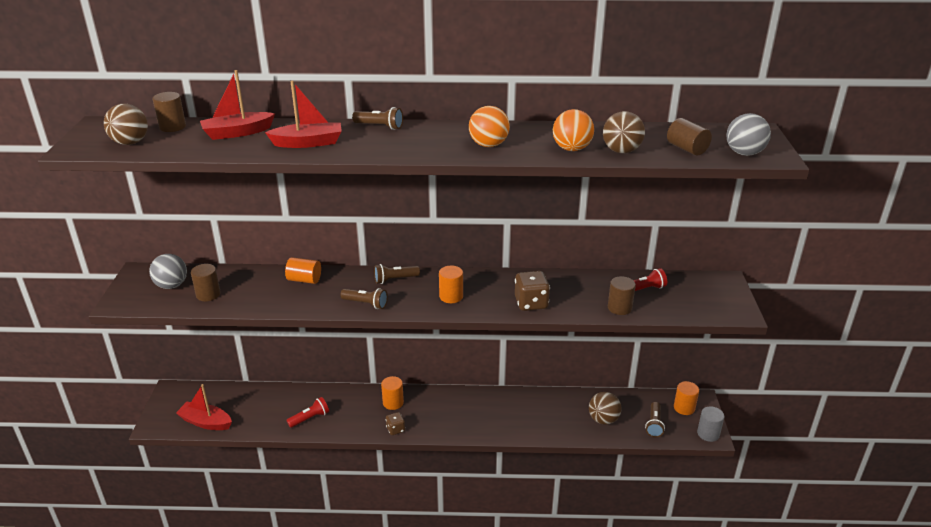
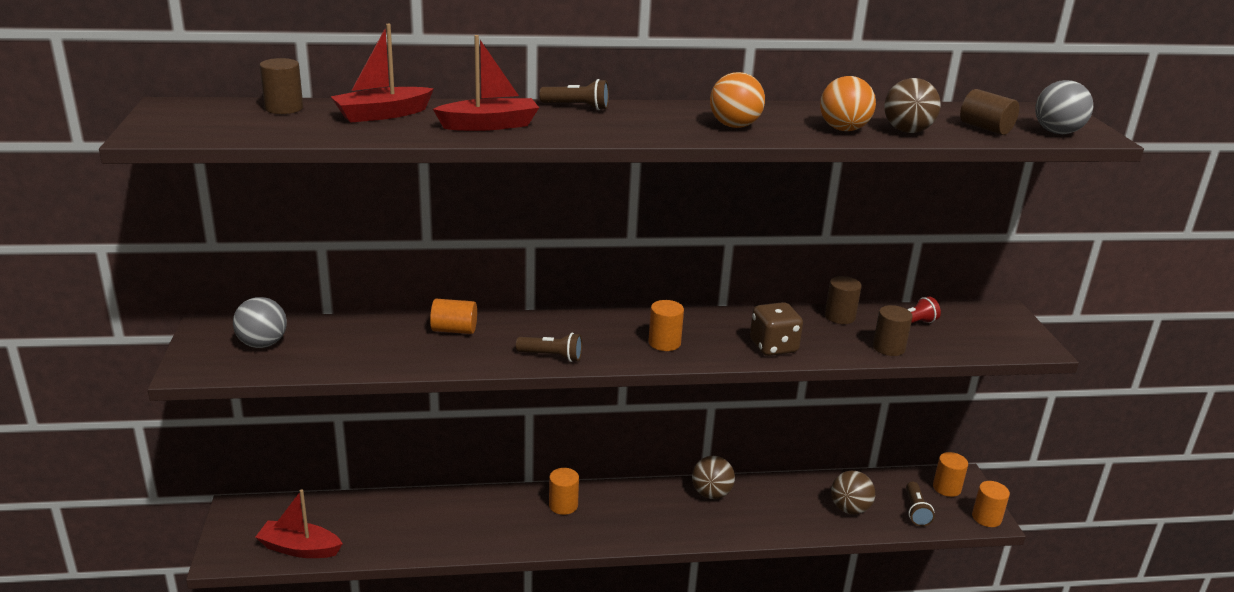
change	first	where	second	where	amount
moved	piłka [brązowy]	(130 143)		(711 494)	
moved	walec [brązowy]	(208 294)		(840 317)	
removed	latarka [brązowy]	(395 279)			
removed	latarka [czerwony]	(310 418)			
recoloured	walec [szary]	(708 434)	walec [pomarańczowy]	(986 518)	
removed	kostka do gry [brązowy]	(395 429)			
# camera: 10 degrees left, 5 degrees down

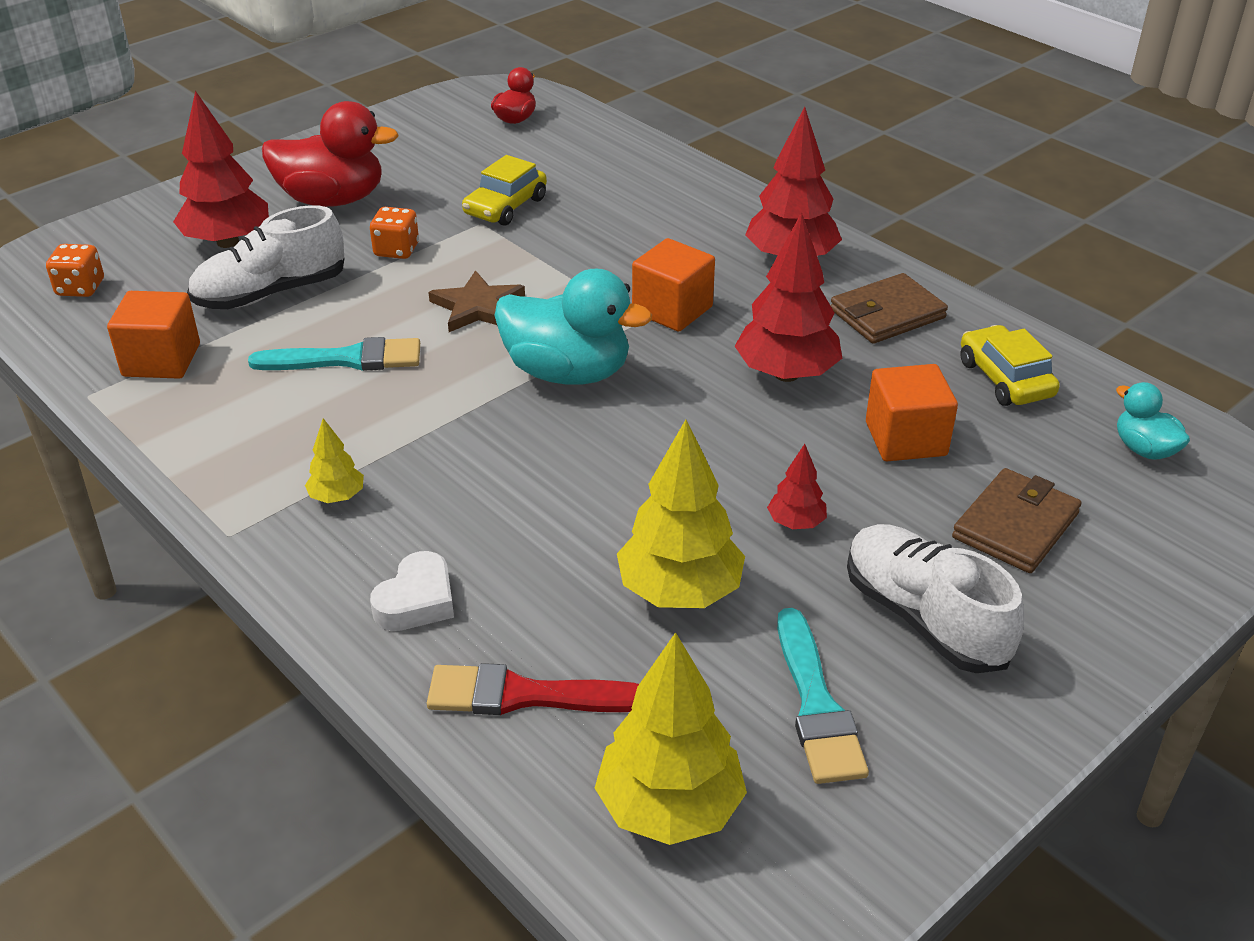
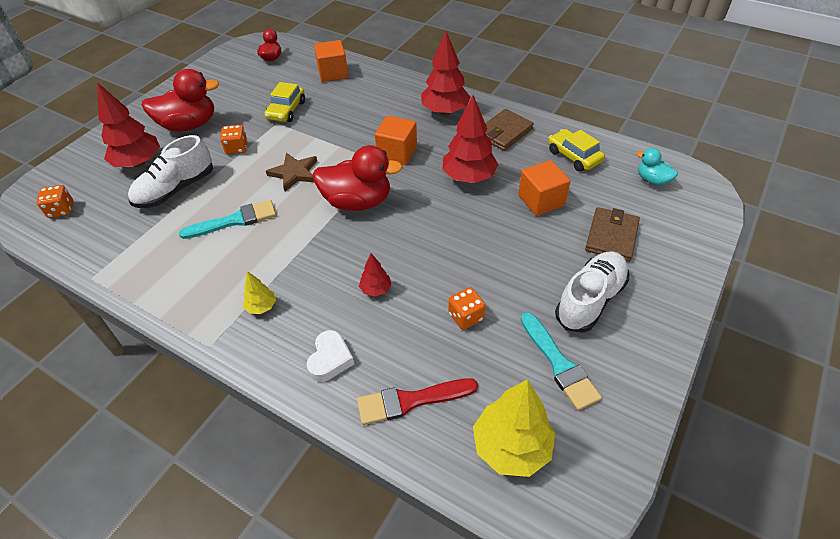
change	first	where	second	where	amount
recoloured	kaczka [turkusowy]	(568 373)	kaczka [czerwony]	(357 202)	
moved	sześcian [pomarańczowy]	(161 360)		(333 73)	
replaced	drzewko [żółty]	(680 592)	kostka do gry [pomarańczowy]	(466 317)	
moved	drzewko [czerwony]	(796 523)		(376 289)	
turned	but [biały]	(924 618)		(590 300)	90 degrees clockwise
# camera: 15 degrees left, 10 degrees up

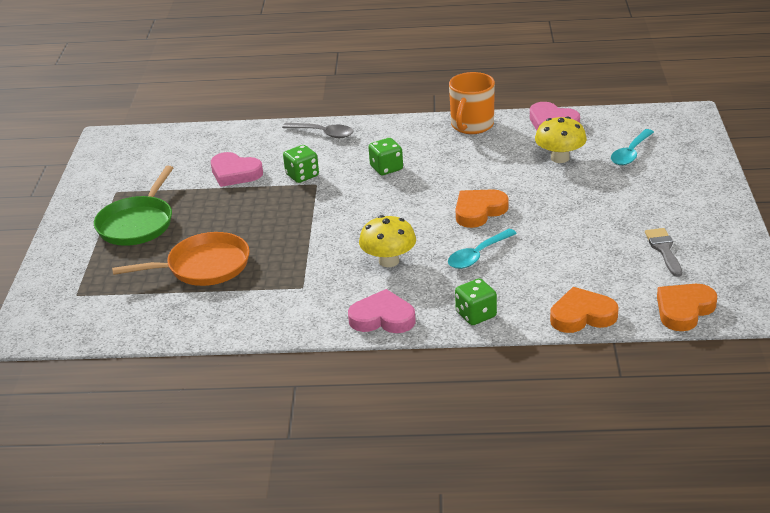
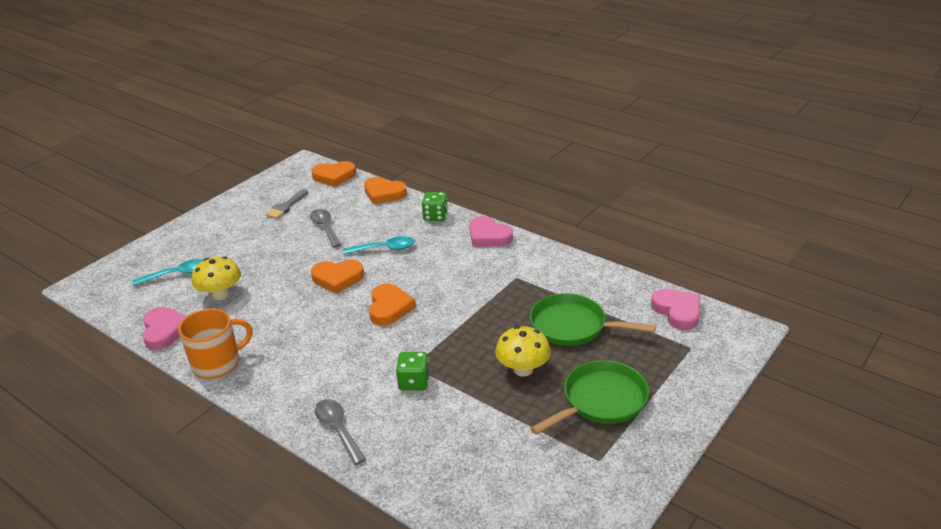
change	first	where	second	where	amount
removed	kostka do gry [zielony]	(386 168)			
moved	serce [różowy]	(235 173)		(677 311)	
moved	grzyb [żółty]	(389 261)		(523 369)	
recoloured	patelnia [pomarańczowy]	(204 266)	patelnia [zielony]	(572 326)	
added			łyżka [szary]	(325 228)	
added			serce [pomarańczowy]	(389 308)	
# camera: 145 degrees left, 0 degrees up

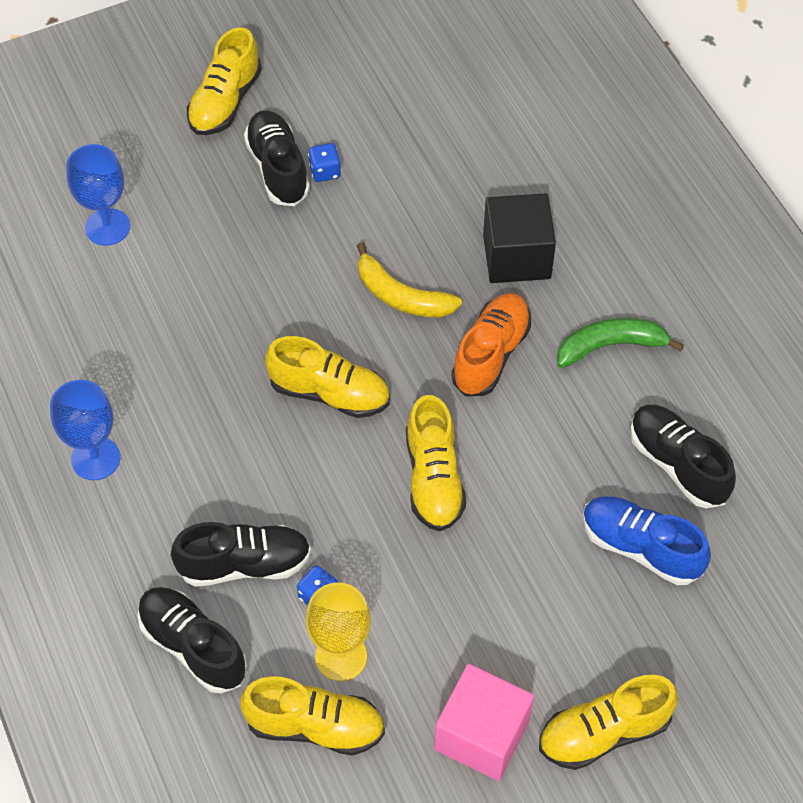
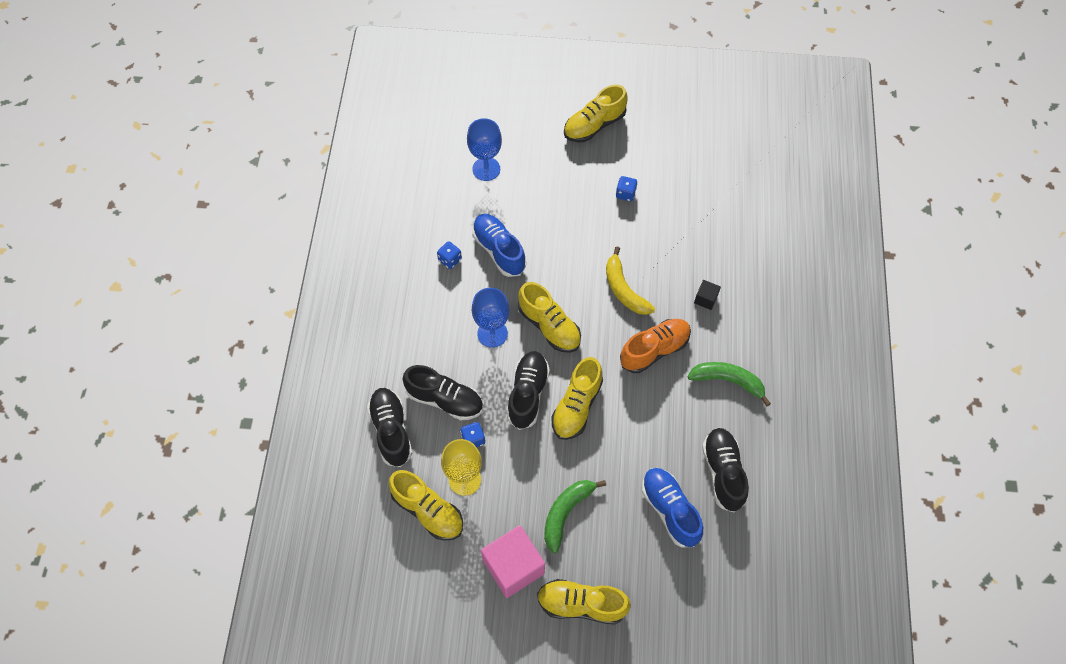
change	first	where	second	where	amount
moved	but [czarny]	(278 168)		(528 394)	
resized	sześcian [czarny]	(516 256)		(705 299)	x0.47
moved	kielich [niebieski]	(95 458)		(492 333)	
added			but [niebieski]	(499 250)	
added			kostka do gry [niebieski]	(450 260)	
added			banan [zielony]	(566 513)	
# camera: 30 degrees right, 5 degrees up

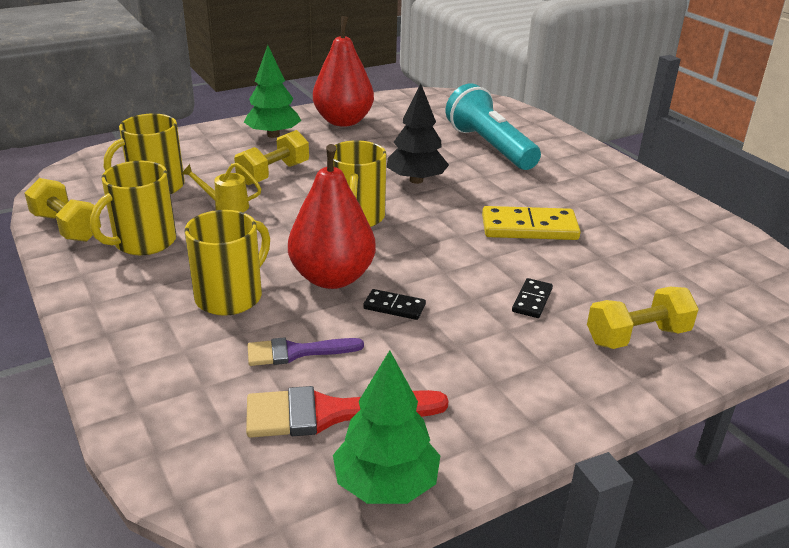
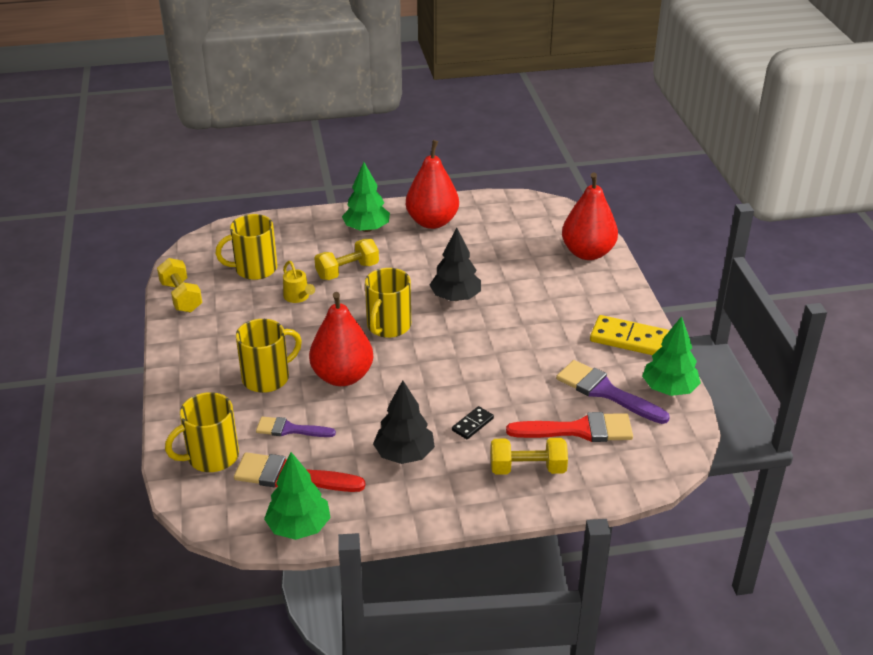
change	first	where	second	where	amount
removed	latarka [turkusowy]	(489 147)			
moved	kubek [żółty]	(143 242)		(211 457)	
turned	konewka [żółty]	(226 206)		(298 297)	150 degrees counterclockwise
moved	kostka domina [żółty]	(529 228)		(629 339)	
removed	kostka domina [czarny]	(394 307)			
added			gruszka [czerwony]	(587 253)	
added			drzewko [zielony]	(669 389)	
added			pędzel [fioletowy]	(605 392)	
added			drzewko [czarny]	(404 454)	
added			pędzel [czerwony]	(579 430)	
# camera: 20 degrees right, 5 degrees up

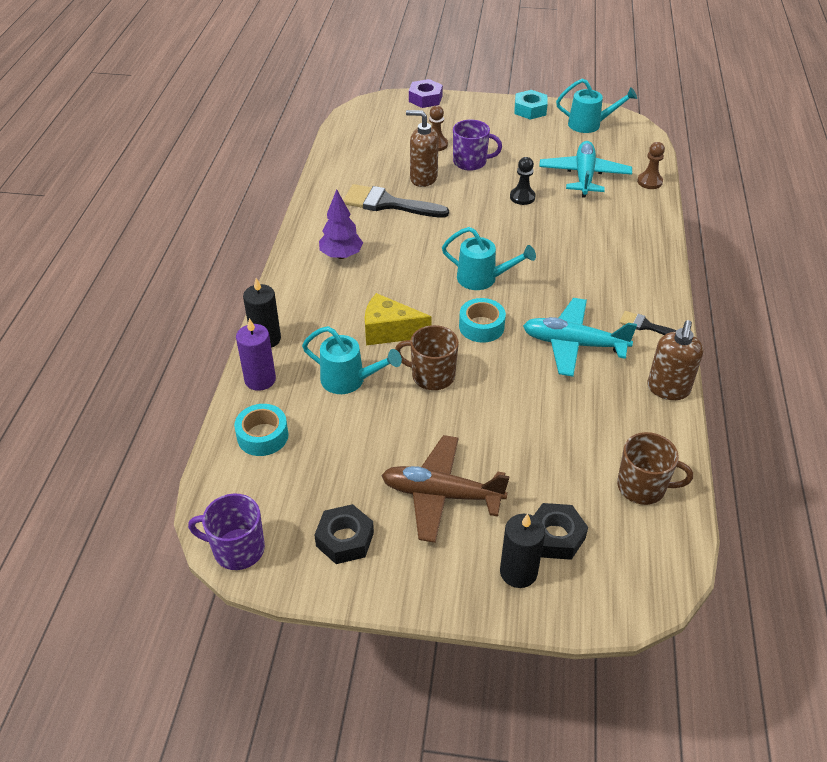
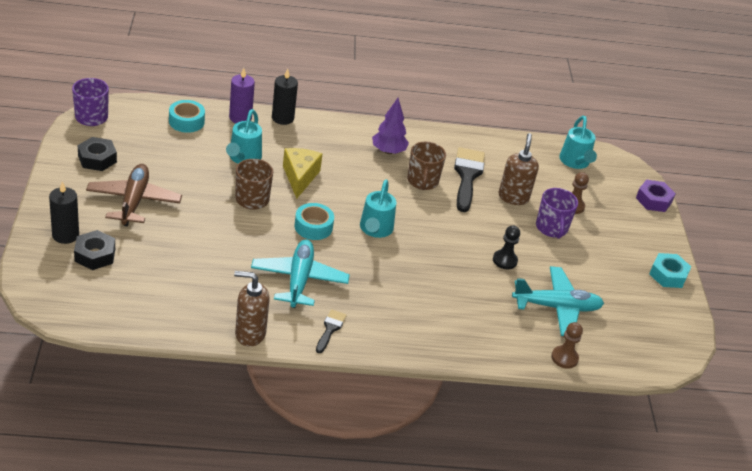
change	first	where	second	where	amount
moved	konewka [turkusowy]	(589 124)		(575 162)	
moved	kubek [brązowy]	(642 487)		(422 181)	
# camera: 75 degrees right, 5 degrees down

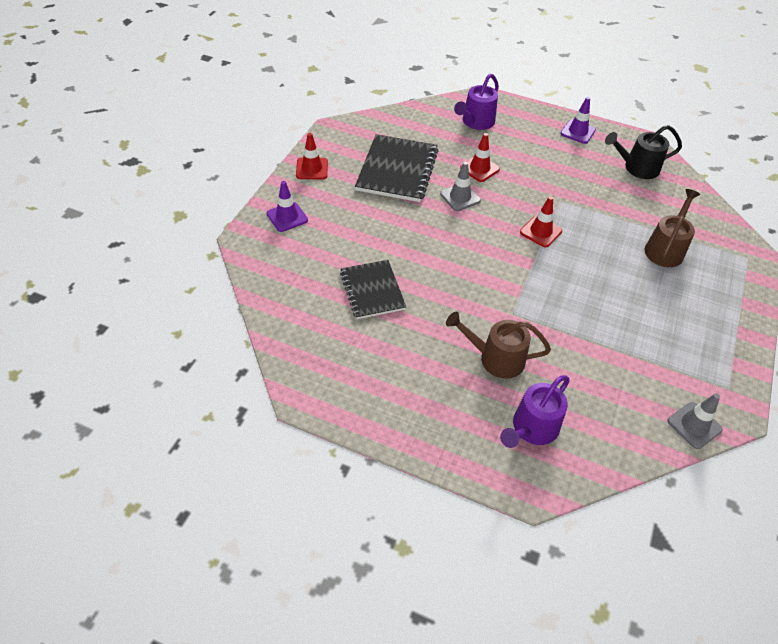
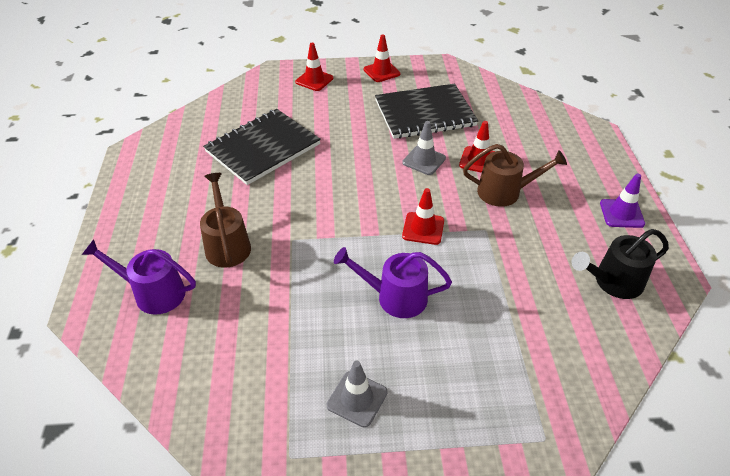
change	first	where	second	where	amount
moved	konewka [fioletowy]	(476 122)		(395 297)	
turned	konewka [czarny]	(637 168)		(613 282)	75 degrees counterclockwise
recoloured	pachołek [fioletowy]	(287 217)	pachołek [czerwony]	(314 80)	
moved	konewka [brązowy]	(665 249)		(504 192)	
resized	zeszyt [czarny]	(372 290)		(263 148)	x1.51
moved	pachołek [szary]	(694 425)		(357 399)	
# camera: 65 degrees right, 5 degrees down

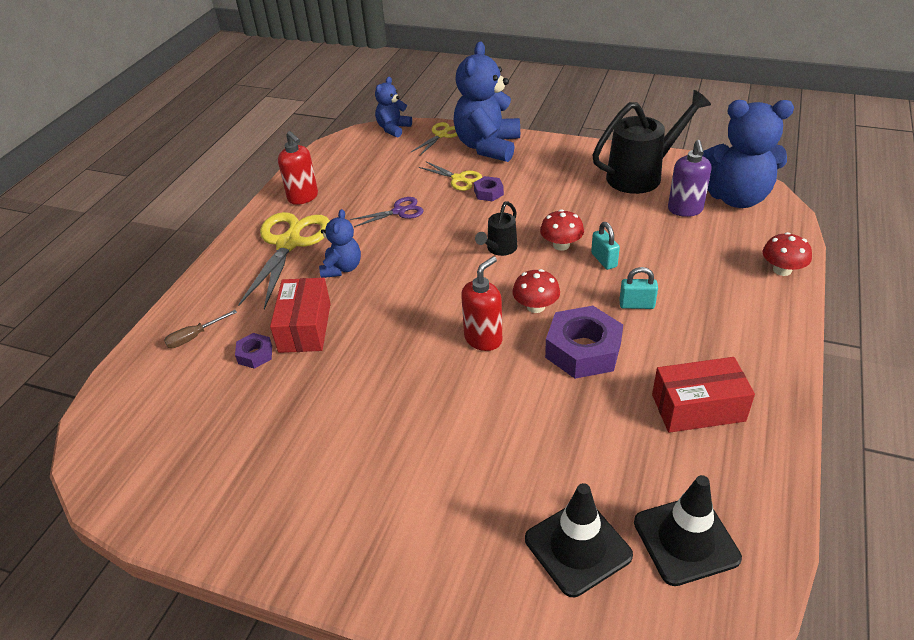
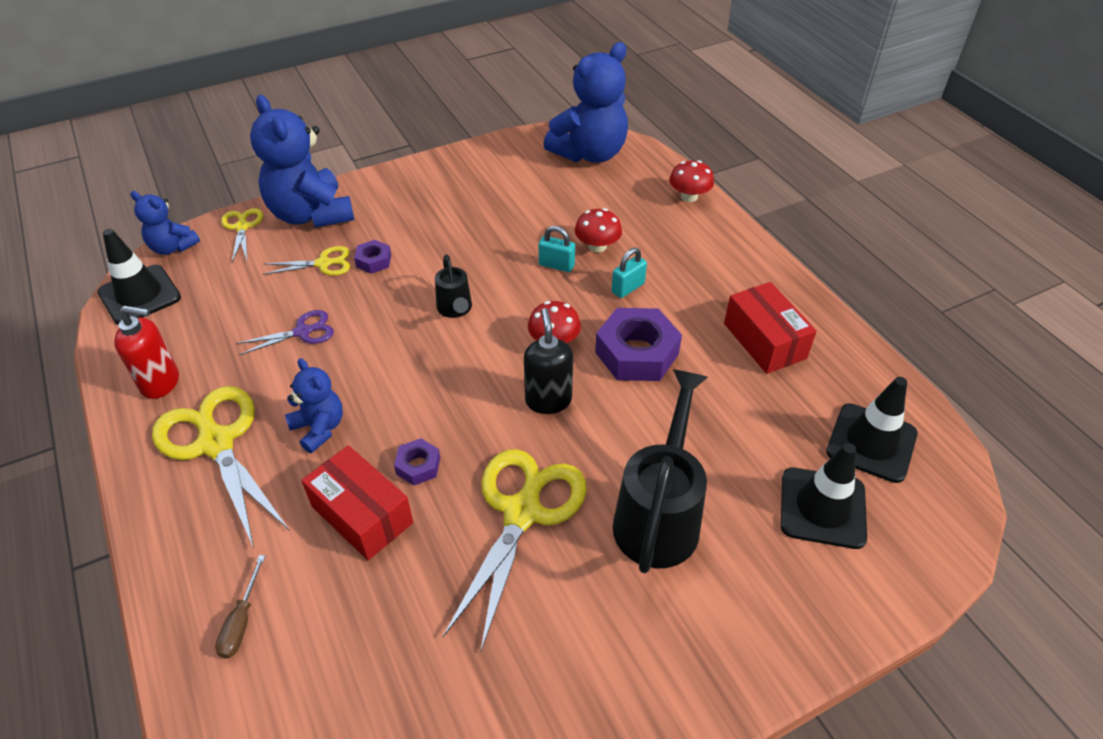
change	first	where	second	where	amount
turned	miś [niebieski]	(393 129)		(173 247)	45 degrees counterclockwise
moved	konewka [czarny]	(641 175)		(659 516)	
removed	dozownik mydła [fioletowy]	(685 210)			
turned	nożyczki [fioletowy]	(399 211)		(303 332)	45 degrees clockwise
moved	grzyb [czerwony]	(561 245)		(597 246)	
recoloured	dozownik mydła [czerwony]	(483 339)	dozownik mydła [czarny]	(548 400)	
moved	nakrętka [fioletowy]	(255 354)		(418 466)	
turned	pudełko [czerwony]	(698 407)		(764 341)	60 degrees counterclockwise
added			pachołek [czarny]	(139 295)	
added			nożyczki [żółty]	(523 511)	
# camera: 50 degrees left, 5 degrees up

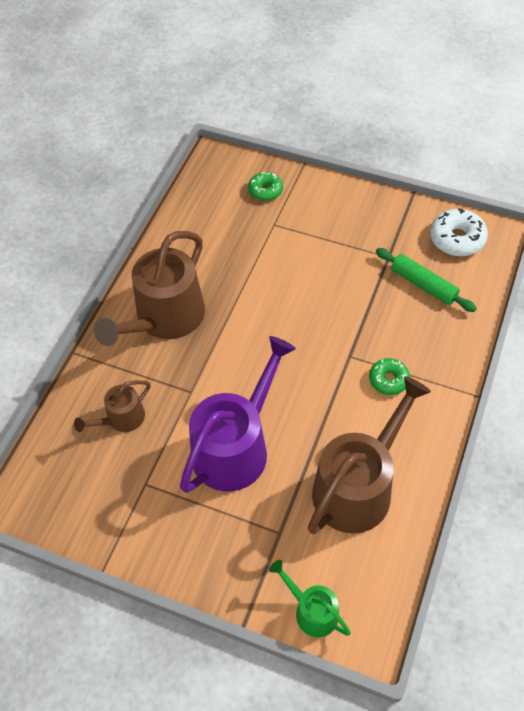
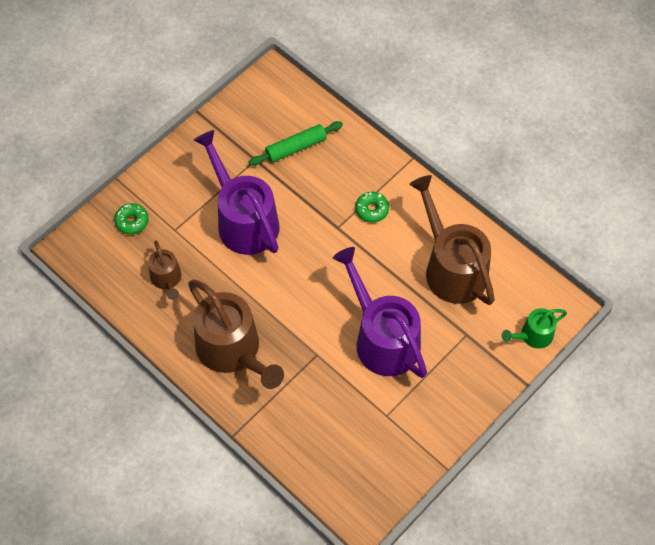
change	first	where	second	where	amount
removed	donut [biały]	(457 239)			
moved	konewka [brązowy]	(121 418)		(167 279)	
added			konewka [fioletowy]	(244 220)	
# camera: 70 degrees left, 5 degrees up

